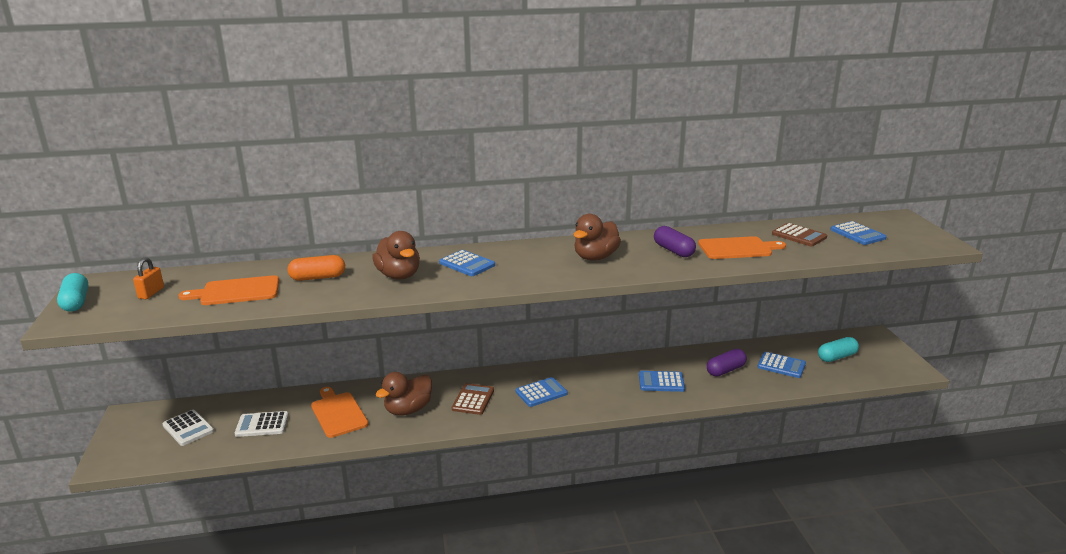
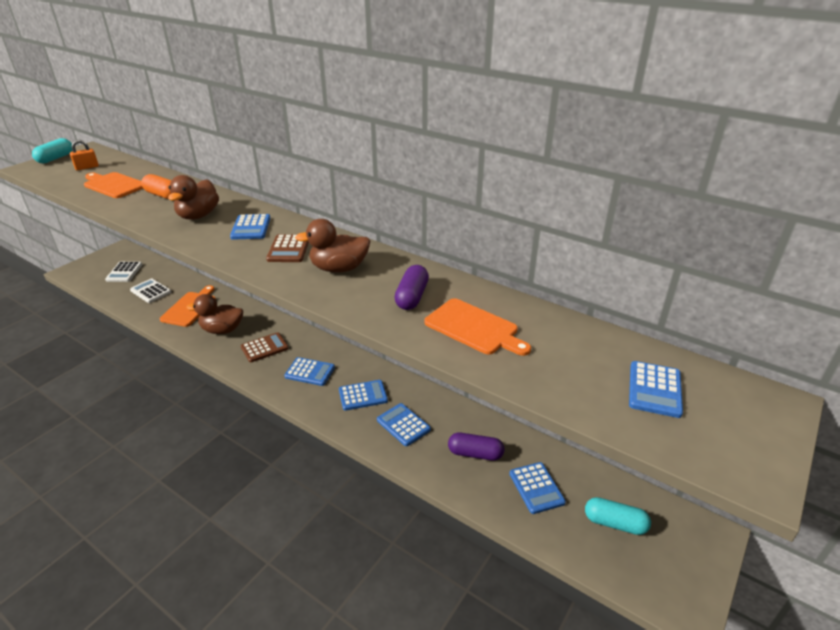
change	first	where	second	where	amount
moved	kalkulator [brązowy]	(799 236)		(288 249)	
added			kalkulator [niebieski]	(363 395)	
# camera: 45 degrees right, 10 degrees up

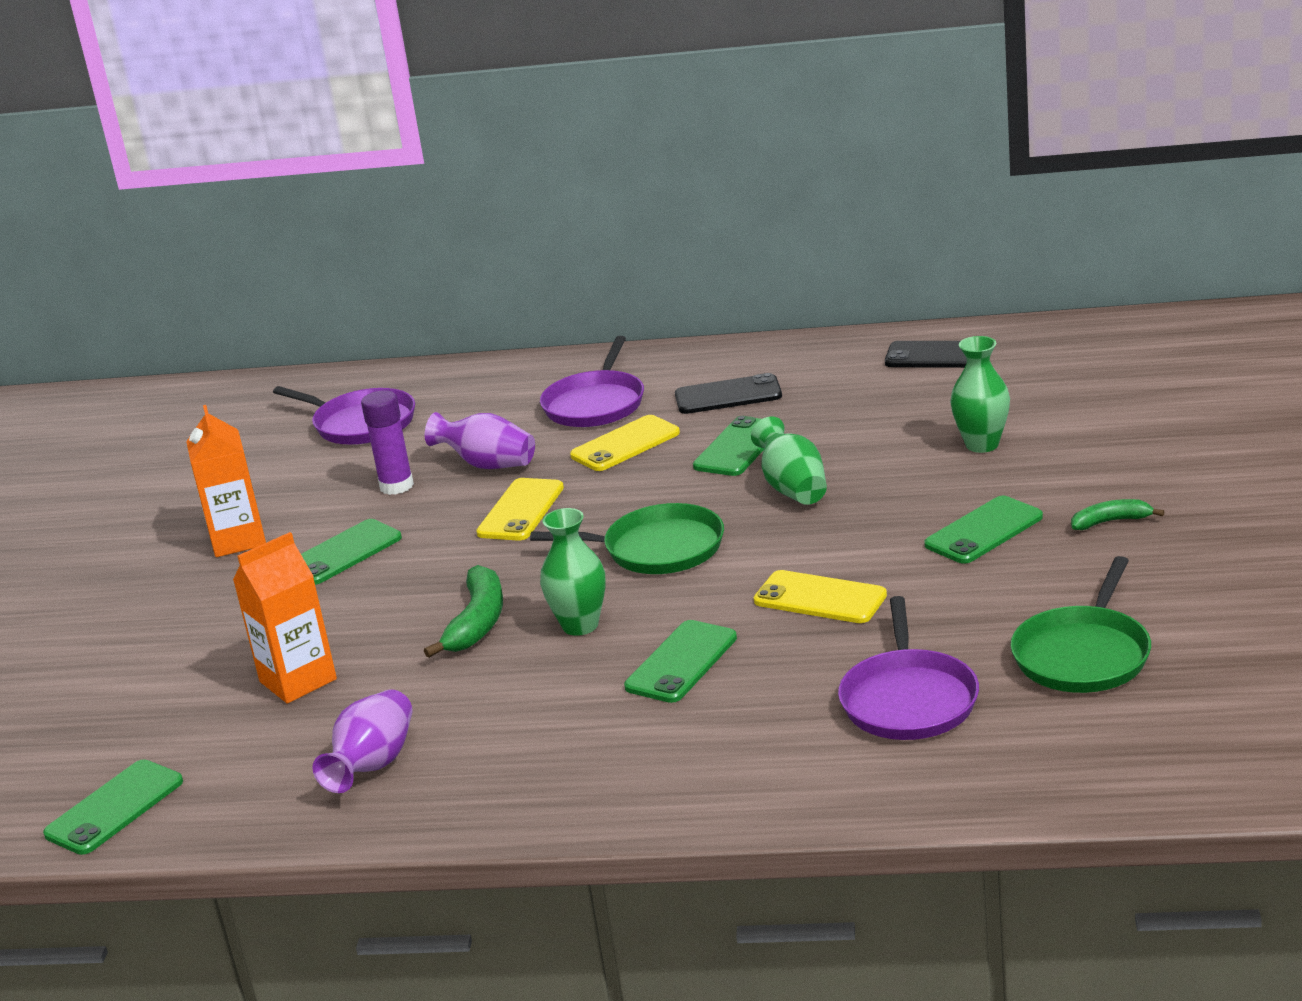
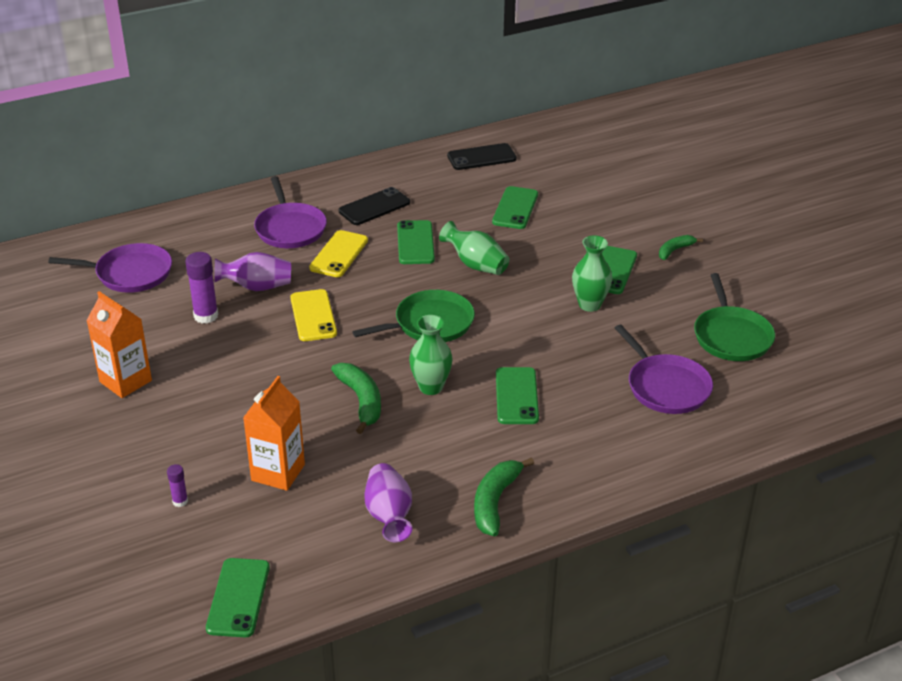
change	first	where	second	where	amount
moved	wazon [zielony]	(982 445)		(589 305)	
moved	telefon [zielony]	(343 553)		(515 208)	
removed	telefon [żółty]	(820 598)			
added			banan [zielony]	(495 502)	
added			klej w sztyfcie [fioletowy]	(180 501)	
# camera: 35 degrees left, 10 degrees up

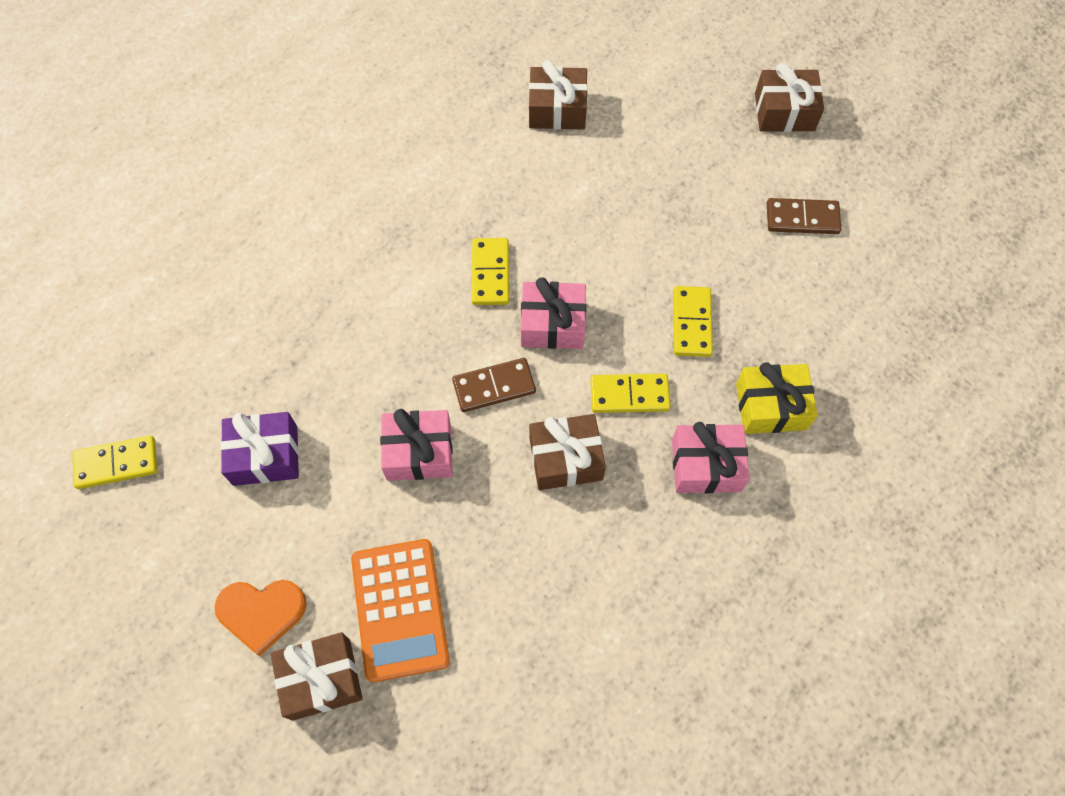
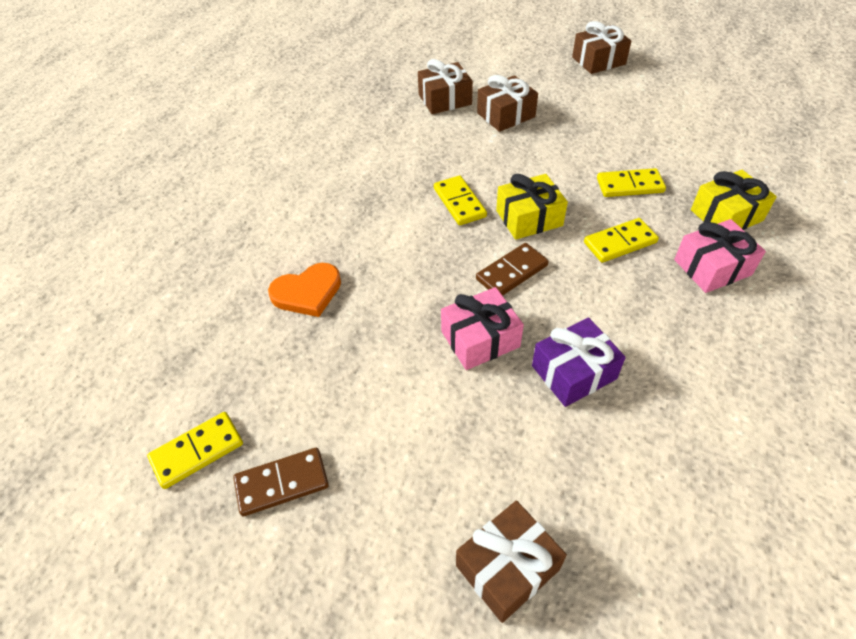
change	first	where	second	where	amount
moved	kostka domina [brązowy]	(802 218)		(282 483)	
recoloured	prezent [różowy]	(552 324)	prezent [żółty]	(529 218)	
turned	kostka domina [żółty]	(691 323)		(630 185)	75 degrees counterclockwise
moved	prezent [fioletowy]	(265 455)		(574 372)	
moved	prezent [brązowy]	(566 459)		(506 115)	
removed	kalkulator [pomarańczowy]	(400 609)			
moved	serce [pomarańczowy]	(262 613)		(307 292)	
# camera: 20 degrees left, 15 degrees down

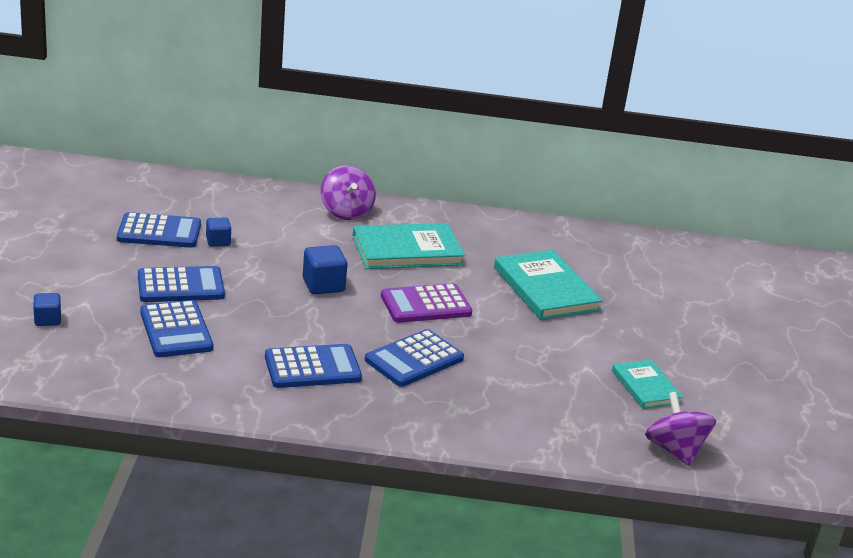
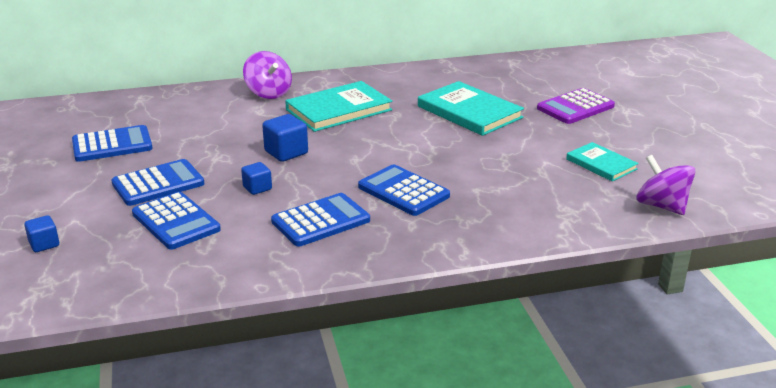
change	first	where	second	where	amount
moved	sześcian [niebieski]	(218 241)		(257 188)	
moved	kalkulator [fioletowy]	(426 305)		(575 107)	
turned	kalkulator [niebieski]	(414 359)		(403 191)	105 degrees clockwise
# camera: 15 degrees left, 0 degrees up

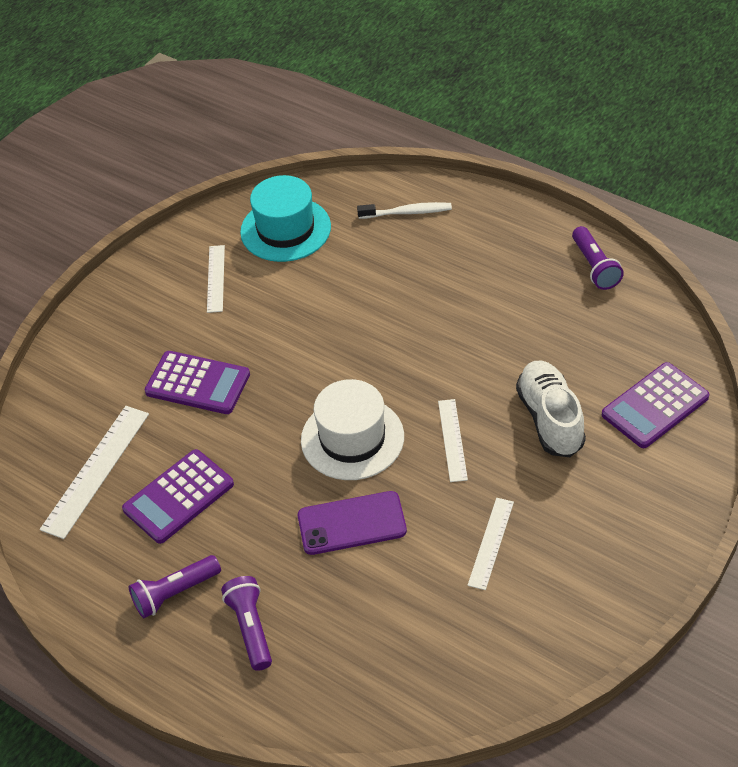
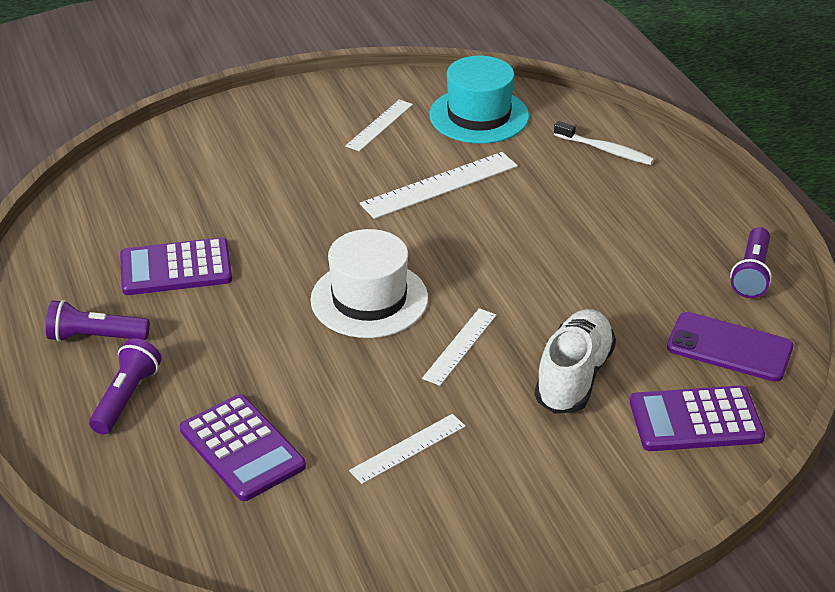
change	first	where	second	where	amount
moved	kalkulator [fioletowy]	(198 383)		(242 448)	
moved	linijka [biały]	(96 470)		(440 185)	
moved	telefon [fioletowy]	(352 523)		(729 347)	
# camera: 30 degrees right, 10 degrees down

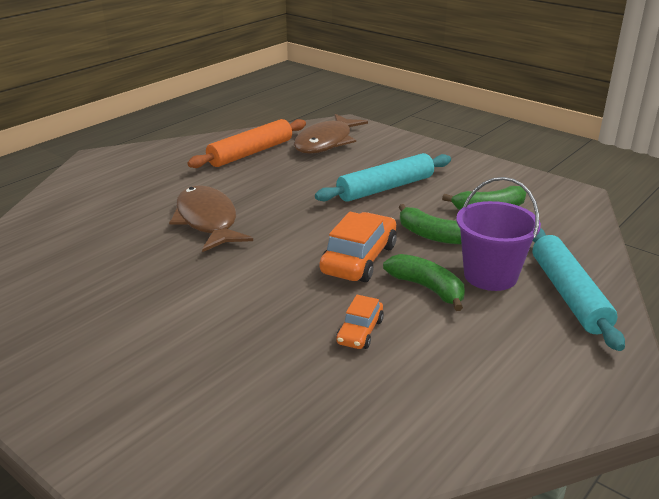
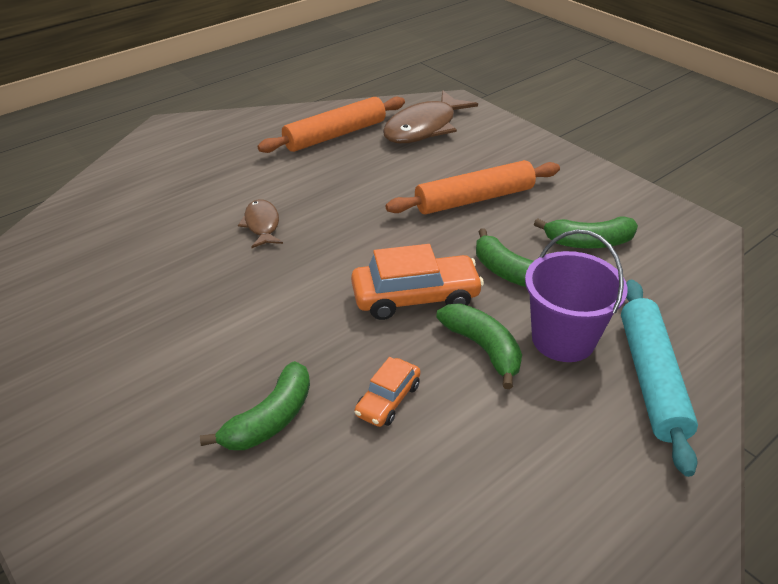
change	first	where	second	where	amount
recoloured	wałek do ciasta [turkusowy]	(385 188)	wałek do ciasta [pomarańczowy]	(474 199)	
resized	ryba [brązowy]	(207 221)		(262 225)	x0.55
turned	samochód [pomarańczowy]	(359 259)		(415 297)	45 degrees clockwise
added			banan [zielony]	(270 419)	
# camera: 10 degrees right, 10 degrees up

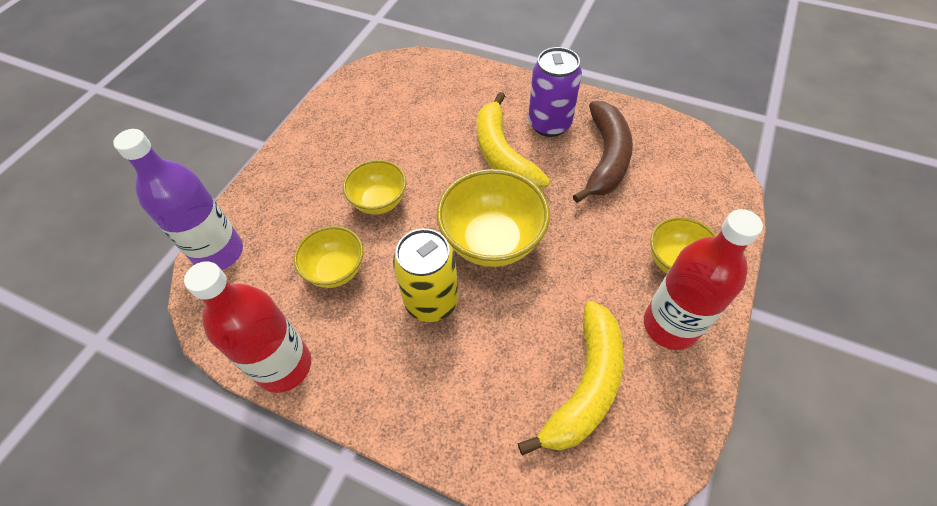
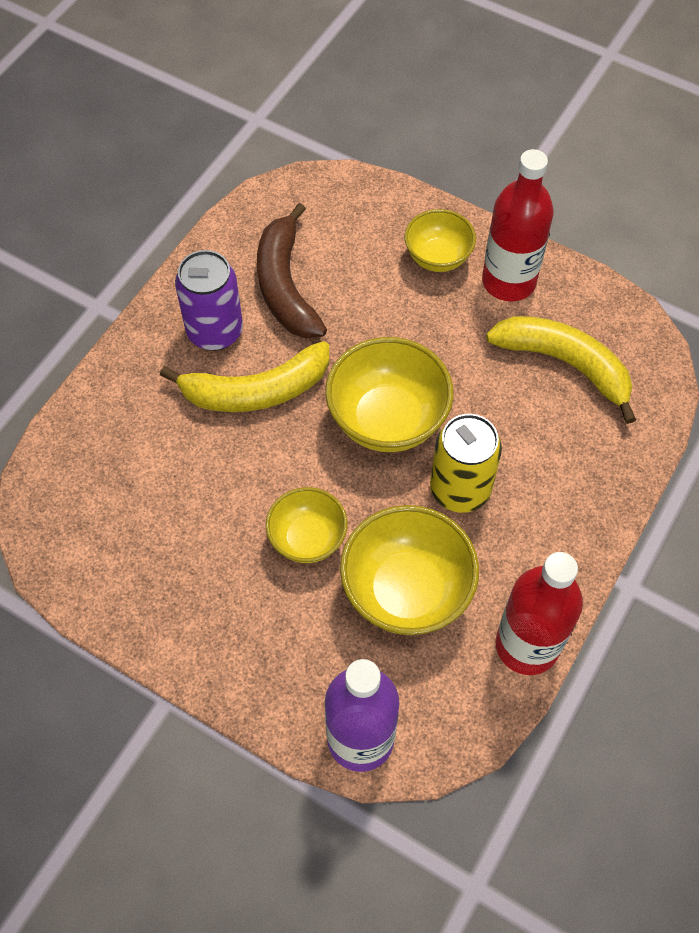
change	first	where	second	where	amount
turned	banan [brązowy]	(606 158)		(285 285)	120 degrees counterclockwise
resized	miska [żółty]	(336 270)		(406 591)	x1.63
# camera: 85 degrees left, 5 degrees up

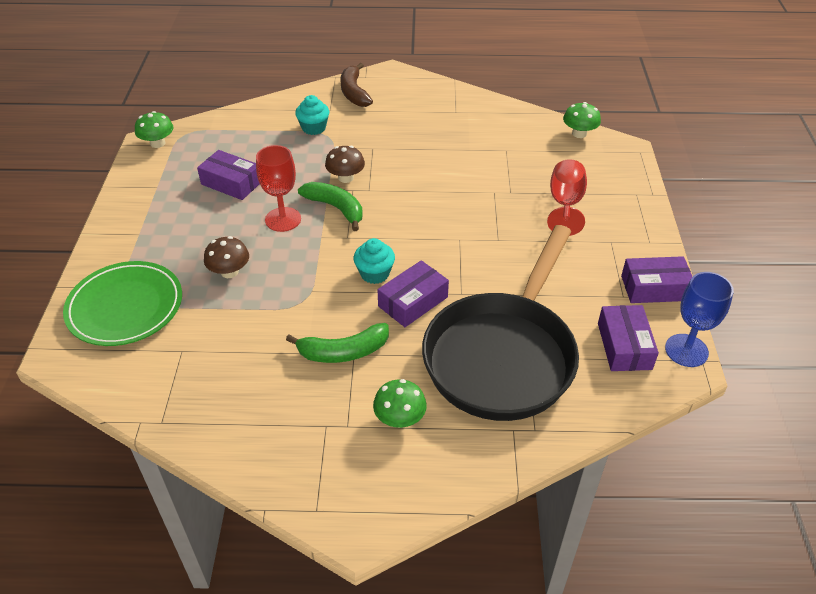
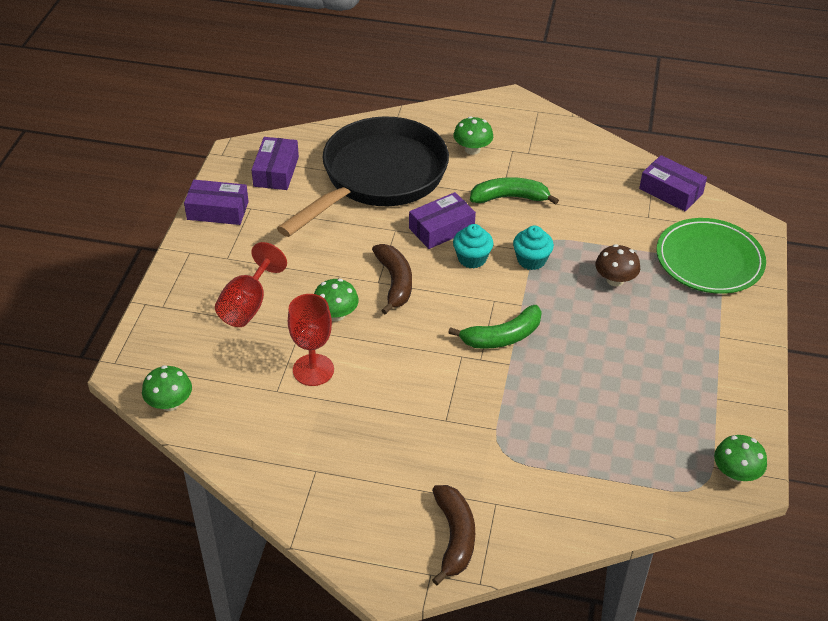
change	first	where	second	where	amount
moved	muffinka [turkusowy]	(314 128)		(531 260)	
moved	kielich [czerwony]	(283 219)		(313 370)	
removed	grzyb [brązowy]	(345 178)			
moved	pudełko [fioletowy]	(231 183)		(671 191)	
turned	banan [zielony]	(336 208)		(502 337)	75 degrees counterclockwise
removed	kielich [niebieski]	(686 350)			
added			banan [brązowy]	(395 282)	
added			grzyb [zielony]	(336 314)	
# camera: 170 degrees left, 0 degrees up

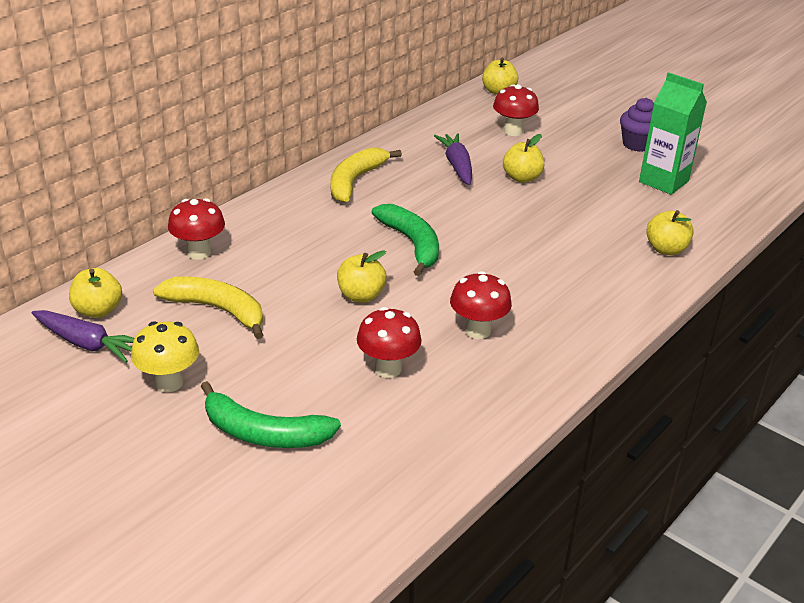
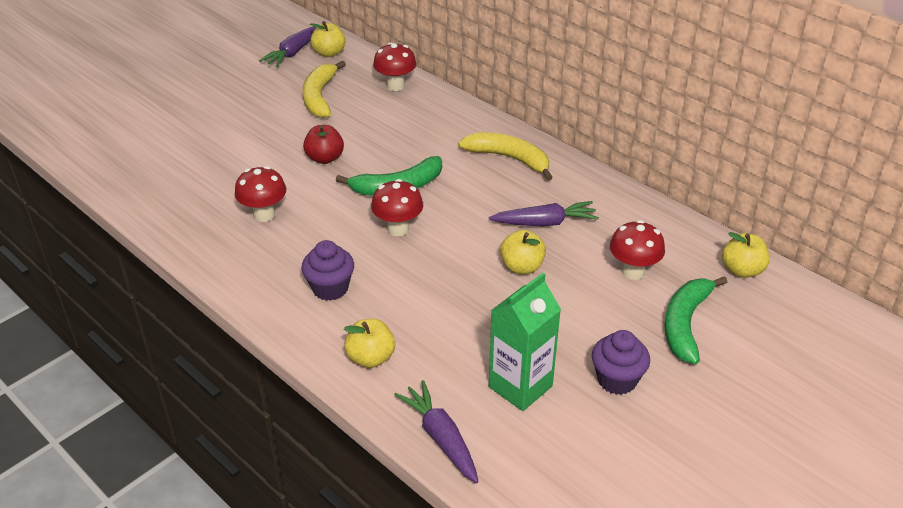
change	first	where	second	where	amount
recoloured	jabłko [żółty]	(361 296)	jabłko [czerwony]	(325 158)	
turned	banan [żółty]	(218 310)		(319 97)	150 degrees clockwise
moved	grzyb [czerwony]	(388 368)		(398 229)	
removed	grzyb [żółty]	(169 383)			
moved	banan [zielony]	(263 433)		(685 324)	
added			muffinka [fioletowy]	(330 288)	
added			marchewka [fioletowy]	(441 437)	
# camera: 95 degrees right, 5 degrees up

